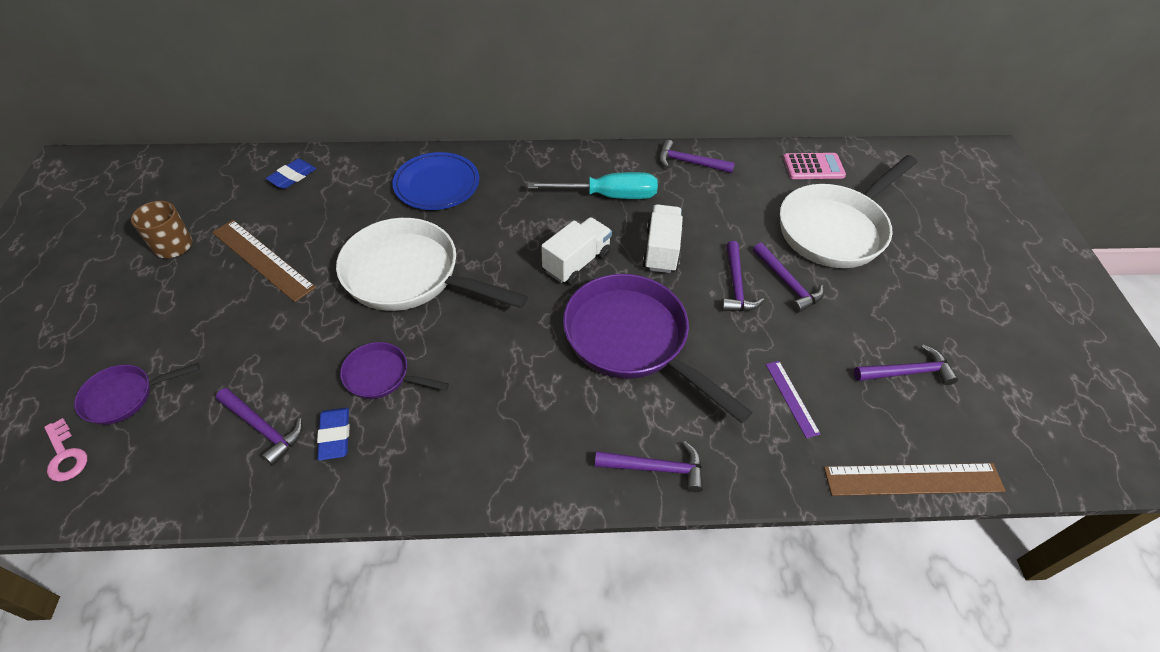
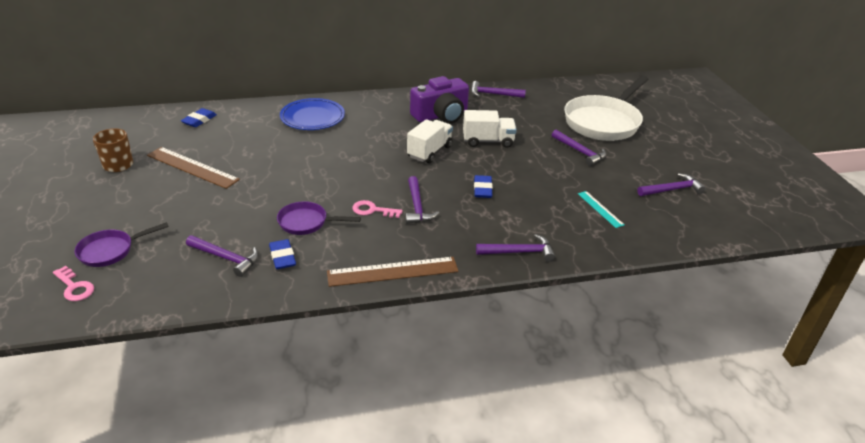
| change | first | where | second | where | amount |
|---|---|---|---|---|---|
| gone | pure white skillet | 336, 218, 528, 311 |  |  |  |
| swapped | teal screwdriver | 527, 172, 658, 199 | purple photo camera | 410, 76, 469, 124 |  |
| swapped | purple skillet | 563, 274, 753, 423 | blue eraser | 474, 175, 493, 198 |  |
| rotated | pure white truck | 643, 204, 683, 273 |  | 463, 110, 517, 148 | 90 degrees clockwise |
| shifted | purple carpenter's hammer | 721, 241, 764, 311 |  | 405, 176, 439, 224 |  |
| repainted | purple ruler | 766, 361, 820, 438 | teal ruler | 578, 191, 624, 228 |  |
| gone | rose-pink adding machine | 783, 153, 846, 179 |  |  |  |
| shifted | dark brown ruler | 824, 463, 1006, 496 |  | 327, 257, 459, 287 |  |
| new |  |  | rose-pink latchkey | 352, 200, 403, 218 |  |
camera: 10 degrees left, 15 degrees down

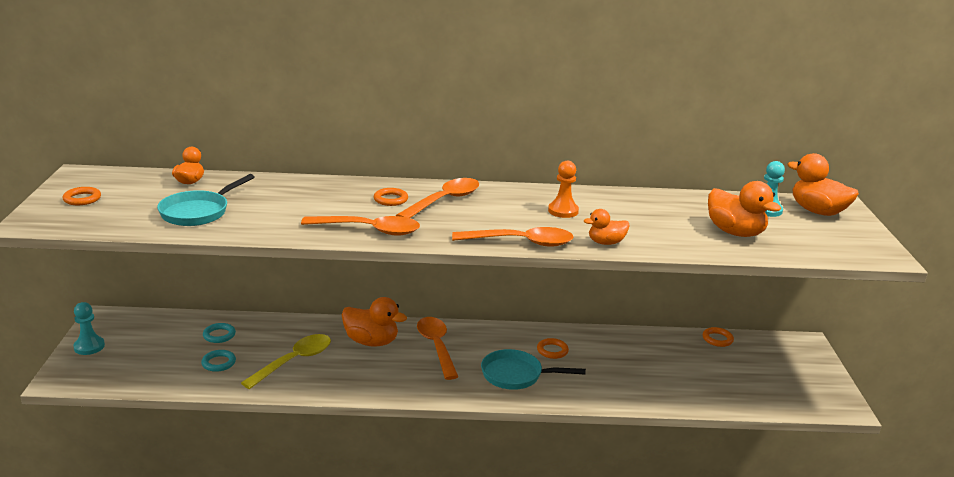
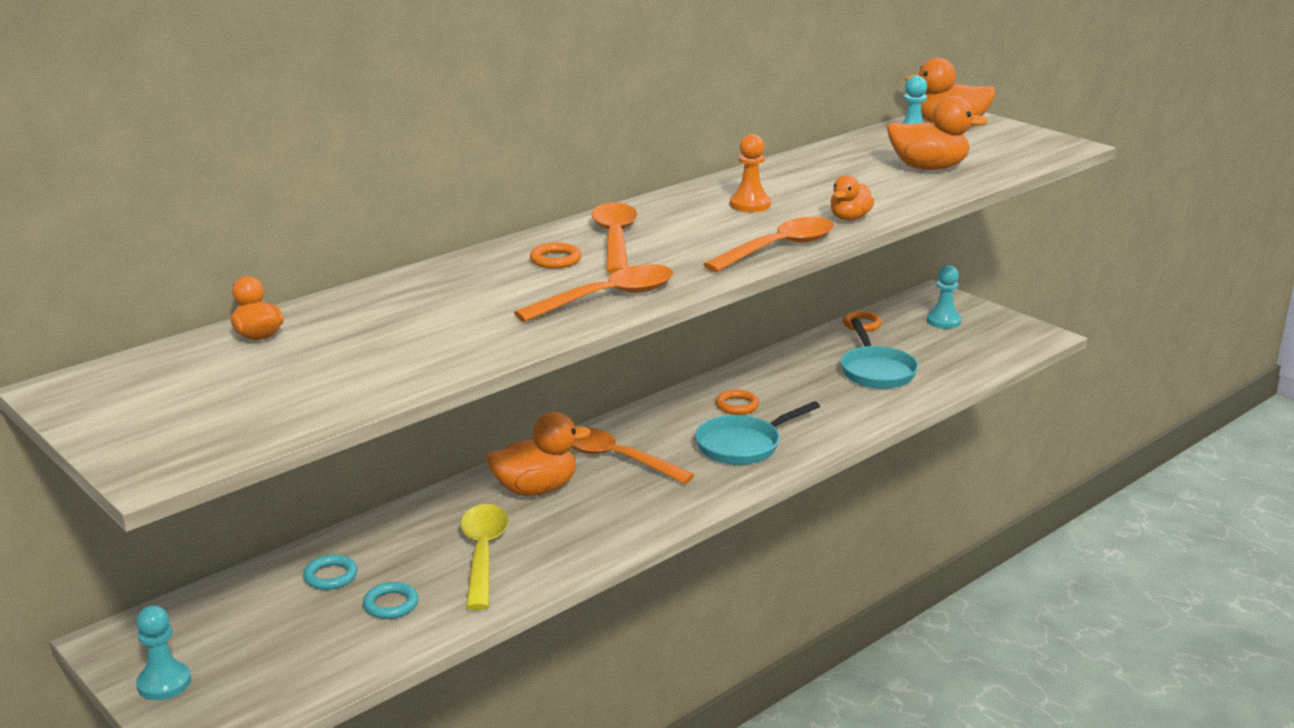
| change | first | where | second | where | amount |
|---|---|---|---|---|---|
| gone | orange-coloured ring | 62, 187, 101, 205 |  |  |  |
| shifted | teal skillet | 157, 174, 255, 226 |  | 841, 318, 918, 389 |  |
| new |  |  | teal pawn | 927, 265, 962, 329 |  |
camera: 40 degrees left, 0 degrees up

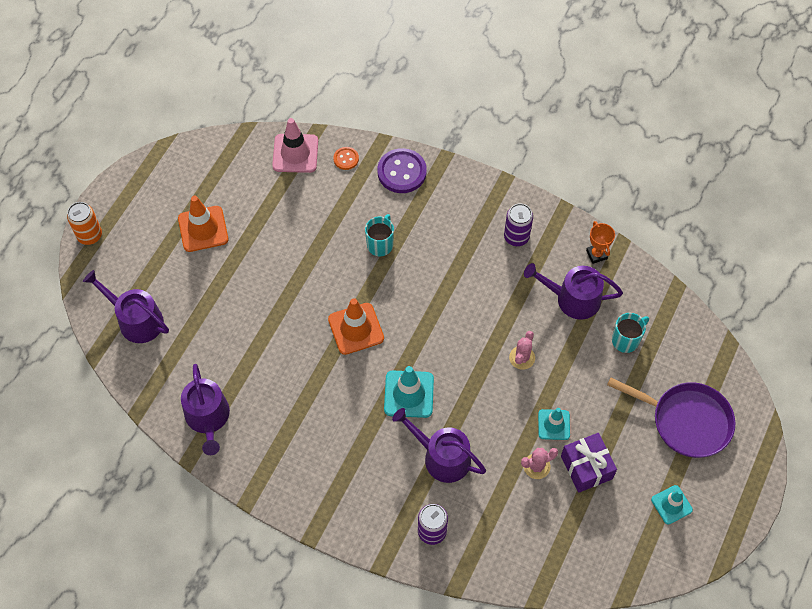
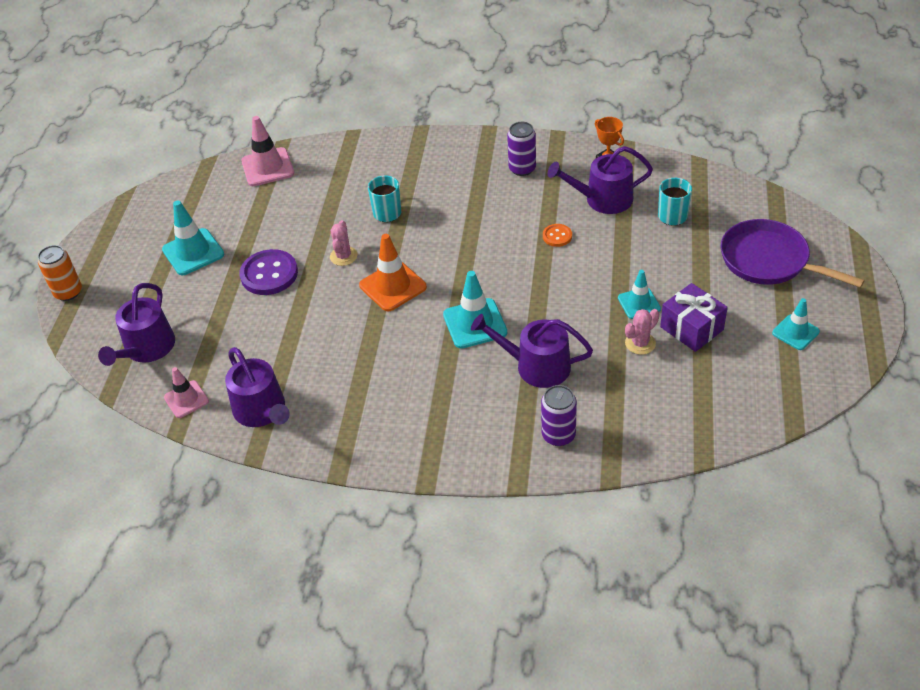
| change | first | where | second | where | amount |
|---|---|---|---|---|---|
| rotated | purple sprinkling can | 83, 270, 169, 343 |  | 98, 283, 175, 366 | 90 degrees counterclockwise |
| repainted | orange-coloured safety cone | 178, 196, 228, 252 | teal safety cone | 162, 200, 224, 275 |  |
| shifted | orange-coloured sewing button | 333, 147, 359, 170 |  | 543, 224, 572, 247 |  |
| shifted | purple sewing button | 377, 148, 427, 193 |  | 239, 249, 298, 295 |  |
| shifted | rose-pink saguaro cactus | 509, 331, 535, 370 |  | 330, 220, 357, 266 |  |
| rotated | purple skillet | 607, 377, 735, 458 |  | 721, 219, 865, 288 | 150 degrees counterclockwise |
| new |  |  | rose-pink safety cone | 164, 367, 209, 418 |  |
camera: 15 degrees left, 15 degrees down

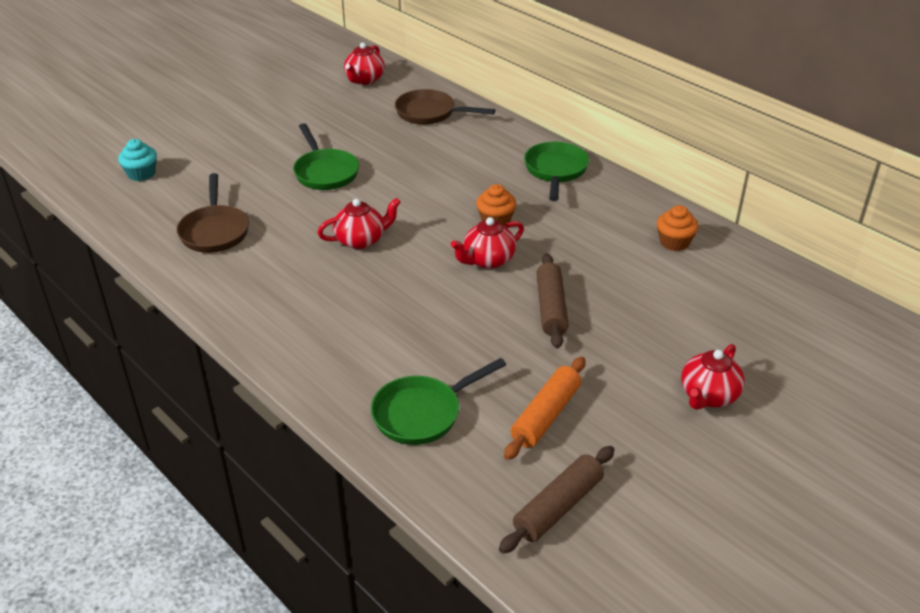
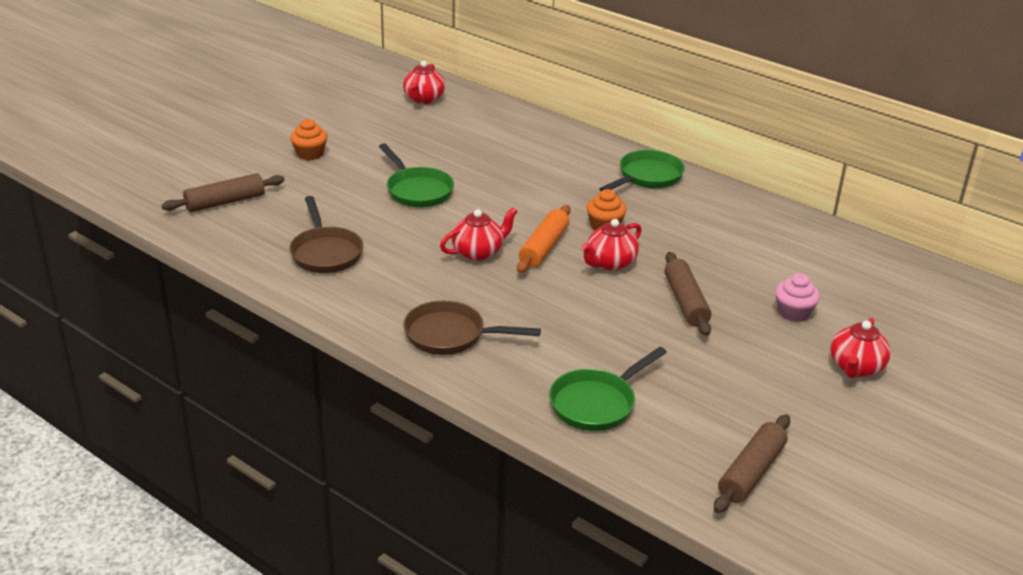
| change | first | where | second | where | amount |
|---|---|---|---|---|---|
| swapped | teal fairy cake | 118, 139, 157, 181 | dark brown dough roller | 161, 173, 285, 212 |  |
| shifted | dark brown skillet | 395, 89, 495, 125 |  | 403, 300, 541, 355 |  |
| shifted | orange-coloured dough roller | 504, 357, 586, 460 |  | 517, 205, 571, 273 |  |
| rotated | green skillet | 524, 142, 589, 201 |  | 599, 150, 685, 191 | 45 degrees clockwise |
| shifted | orange-coloured fairy cake | 657, 205, 699, 251 |  | 290, 119, 327, 160 |  |
| new |  |  | rose-pink fairy cake | 775, 273, 820, 322 |  |
camera: 10 degrees left, 5 degrees down

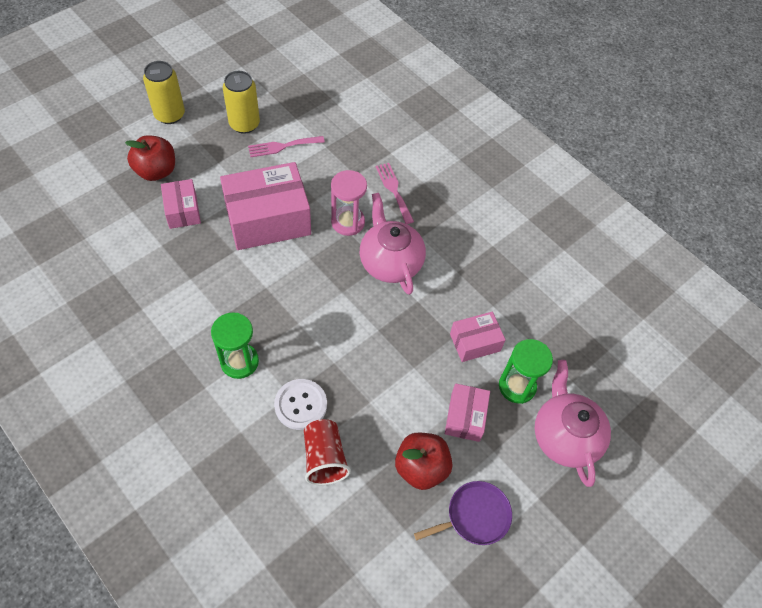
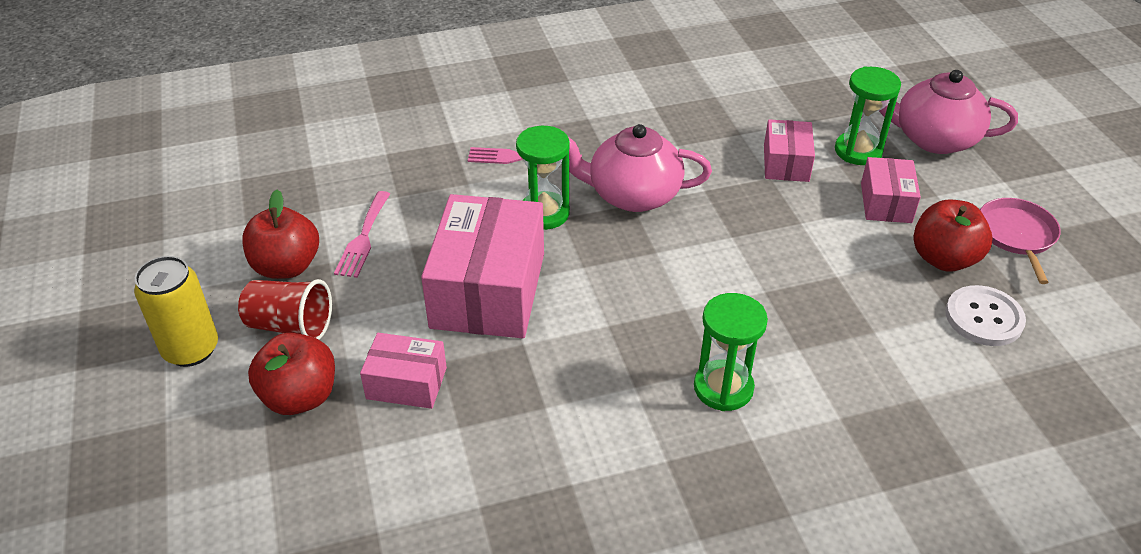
| change | first | where | second | where | amount |
|---|---|---|---|---|---|
| swapped | bright yellow can | 223, 71, 260, 134 | red apple fruit | 242, 190, 319, 279 |  |
| shifted | pure white sewing button | 274, 379, 327, 430 |  | 945, 285, 1026, 346 |  |
| shifted | red cup | 304, 419, 351, 485 |  | 238, 279, 332, 340 |  |
| repainted | rose-pink hourglass | 331, 170, 367, 236 | green hourglass | 516, 126, 570, 230 |  |
| repainted | purple skillet | 414, 481, 512, 545 | rose-pink skillet | 980, 198, 1061, 284 |  |
| rotated | rose-pink package | 445, 383, 490, 442 |  | 861, 157, 921, 223 | 60 degrees clockwise |
camera: 60 degrees left, 15 degrees down

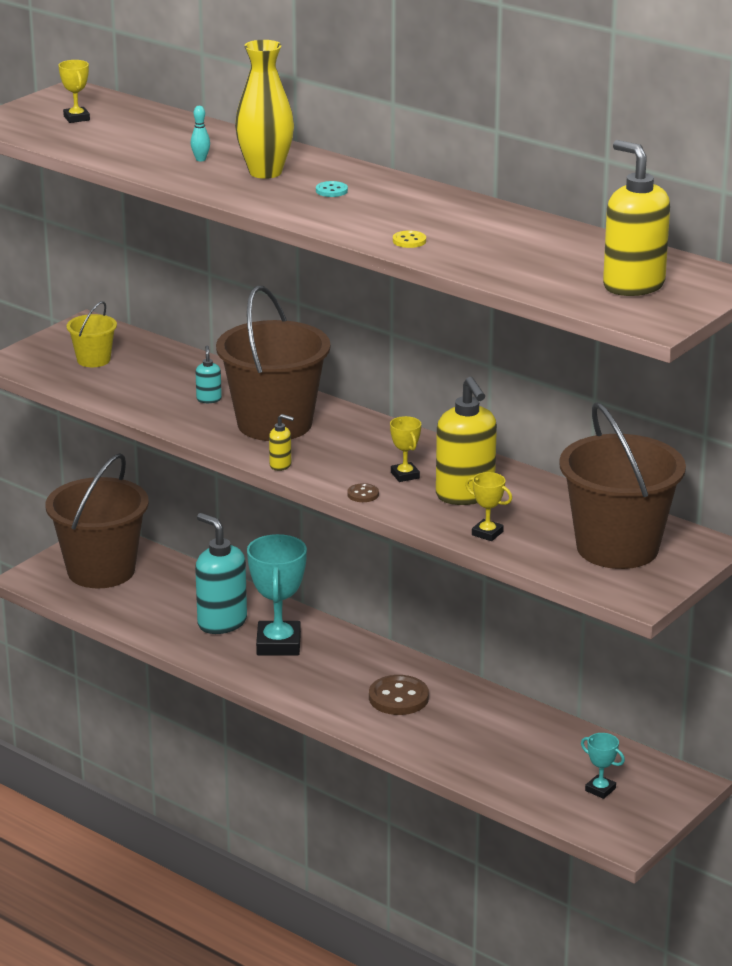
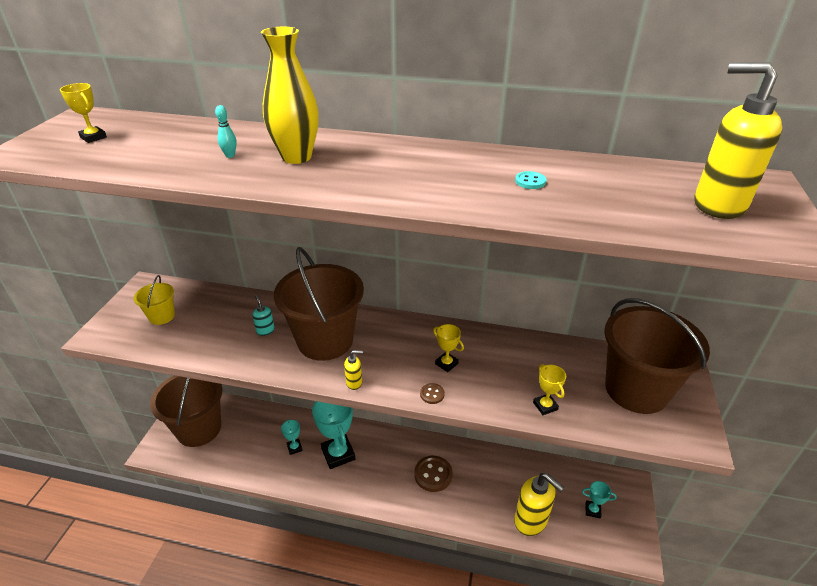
| change | first | where | second | where | amount |
|---|---|---|---|---|---|
| swapped | teal soap dispenser | 195, 513, 247, 634 | teal prize cup | 281, 419, 303, 455 |  |
| shifted | teal sewing button | 316, 181, 348, 197 |  | 515, 171, 546, 189 |  |
| gone | bright yellow sewing button | 393, 230, 426, 248 |  |  |  |
| shifted | bright yellow soap dispenser | 436, 377, 497, 505 |  | 514, 473, 564, 536 |  |
| rotated | bright yellow prize cup | 465, 472, 512, 541 |  | 533, 364, 566, 415 | 60 degrees clockwise |
camera: 25 degrees left, 10 degrees up

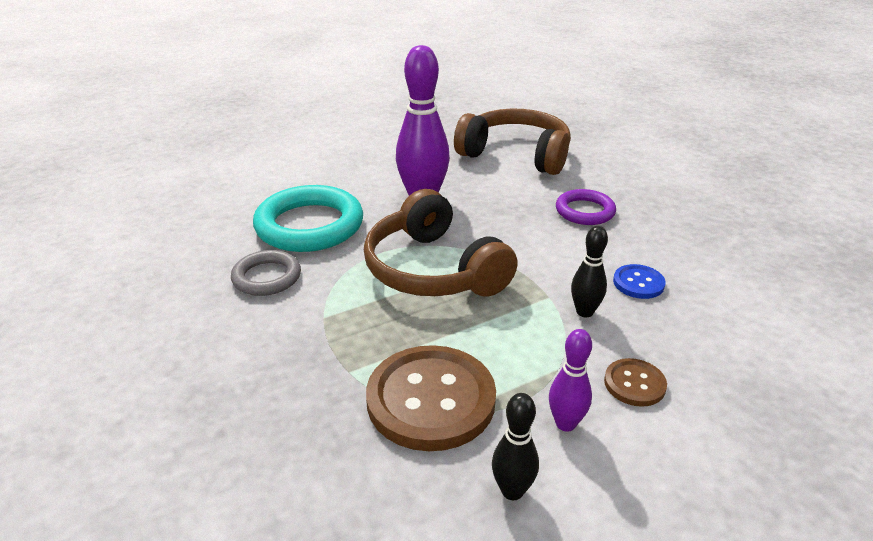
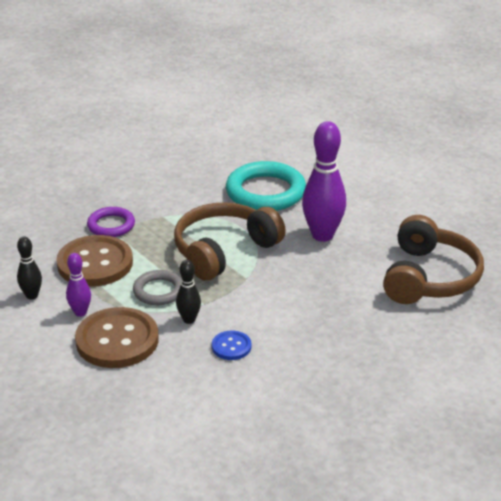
| change | first | where | second | where | amount |
|---|---|---|---|---|---|
| shifted | ash-grey ring | 231, 250, 301, 296 |  | 133, 270, 182, 305 |  |
| shifted | purple ring | 556, 189, 616, 225 |  | 87, 207, 135, 237 |  |
| scaled | dark brown sewing button | 604, 358, 667, 407 |  | 75, 307, 159, 368 | x2.09 |
camera: 80 degrees right, 0 degrees up

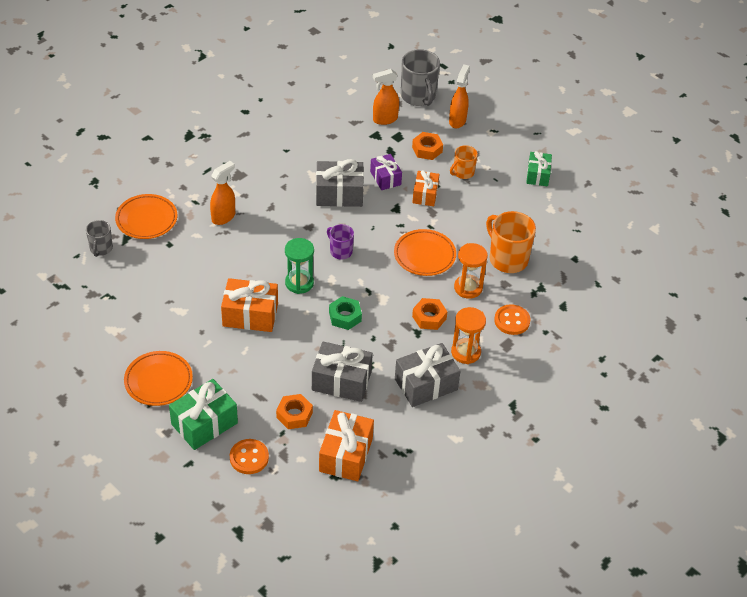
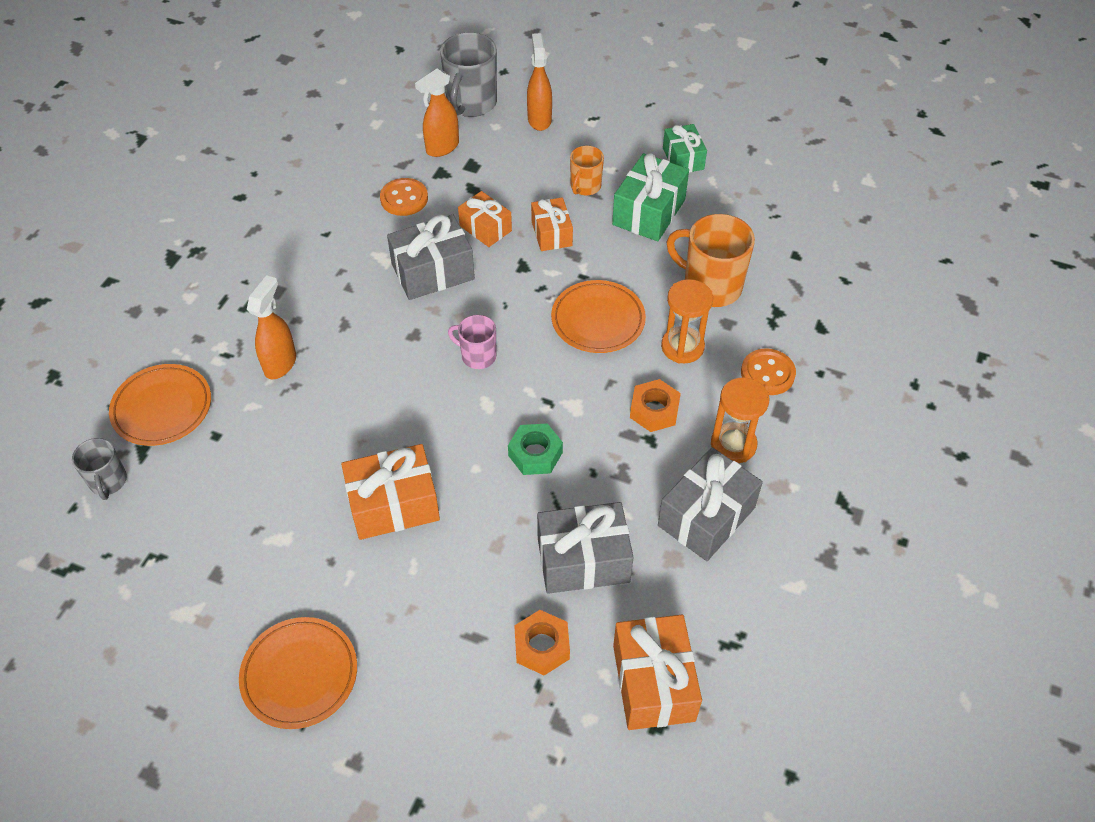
| change | first | where | second | where | amount |
|---|---|---|---|---|---|
| shifted | green wrapped gift | 169, 379, 238, 450 |  | 612, 153, 689, 241 |  |
| shifted | orange-coloured sewing button | 230, 439, 269, 474 |  | 380, 178, 428, 216 |  |
| gone | green hourglass | 285, 238, 314, 294 |  |  |  |
| repainted | purple coffee mug | 327, 224, 354, 260 | rose-pink coffee mug | 448, 315, 496, 369 |  |
| repainted | purple wrapped gift | 370, 154, 402, 190 | orange-coloured wrapped gift | 458, 191, 512, 247 |  |
| rotated | ash-grey coffee mug | 401, 49, 440, 106 |  | 440, 33, 497, 117 | 60 degrees clockwise |
| gone | orange-coloured nut | 412, 132, 443, 160 |  |  |  |
camera: 20 degrees left, 5 degrees up

